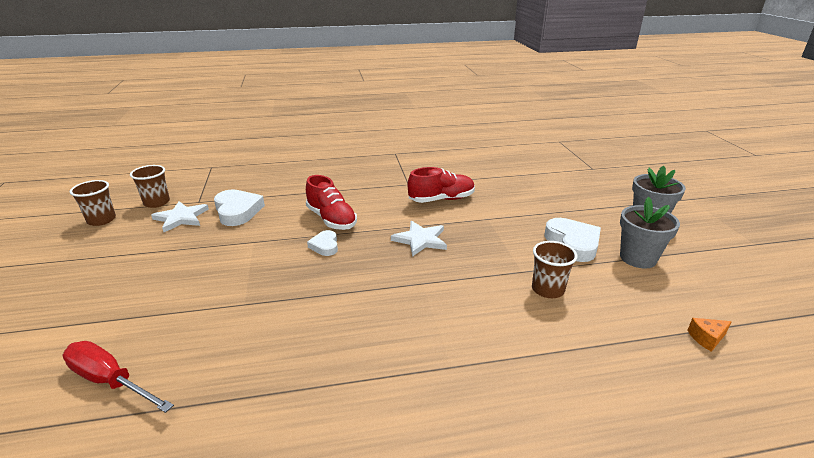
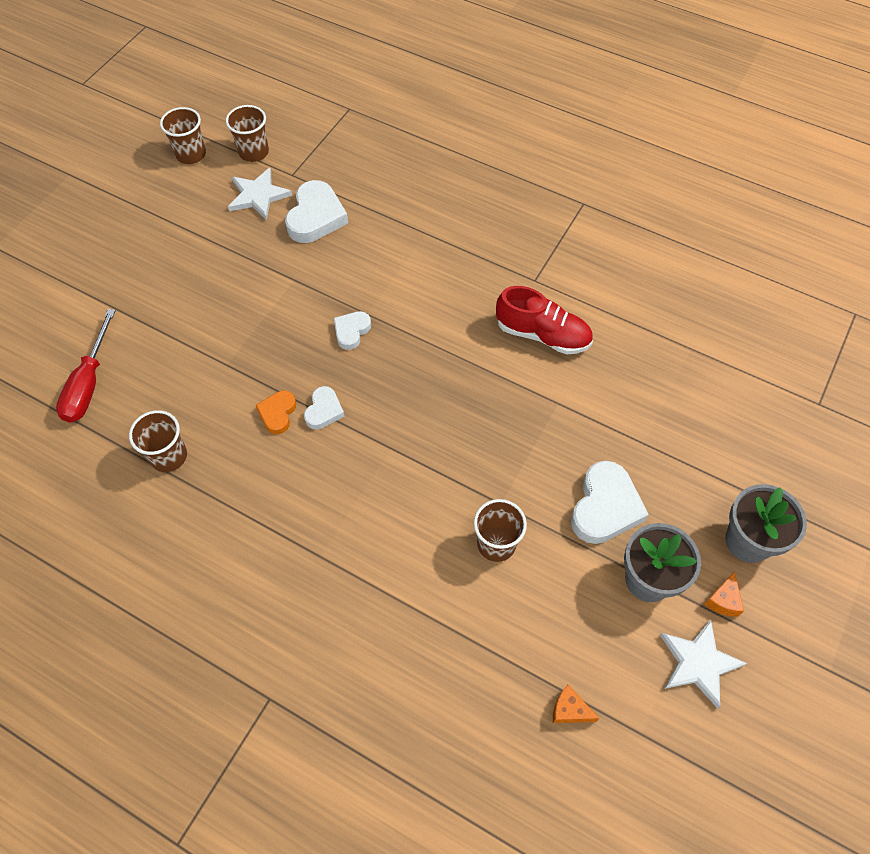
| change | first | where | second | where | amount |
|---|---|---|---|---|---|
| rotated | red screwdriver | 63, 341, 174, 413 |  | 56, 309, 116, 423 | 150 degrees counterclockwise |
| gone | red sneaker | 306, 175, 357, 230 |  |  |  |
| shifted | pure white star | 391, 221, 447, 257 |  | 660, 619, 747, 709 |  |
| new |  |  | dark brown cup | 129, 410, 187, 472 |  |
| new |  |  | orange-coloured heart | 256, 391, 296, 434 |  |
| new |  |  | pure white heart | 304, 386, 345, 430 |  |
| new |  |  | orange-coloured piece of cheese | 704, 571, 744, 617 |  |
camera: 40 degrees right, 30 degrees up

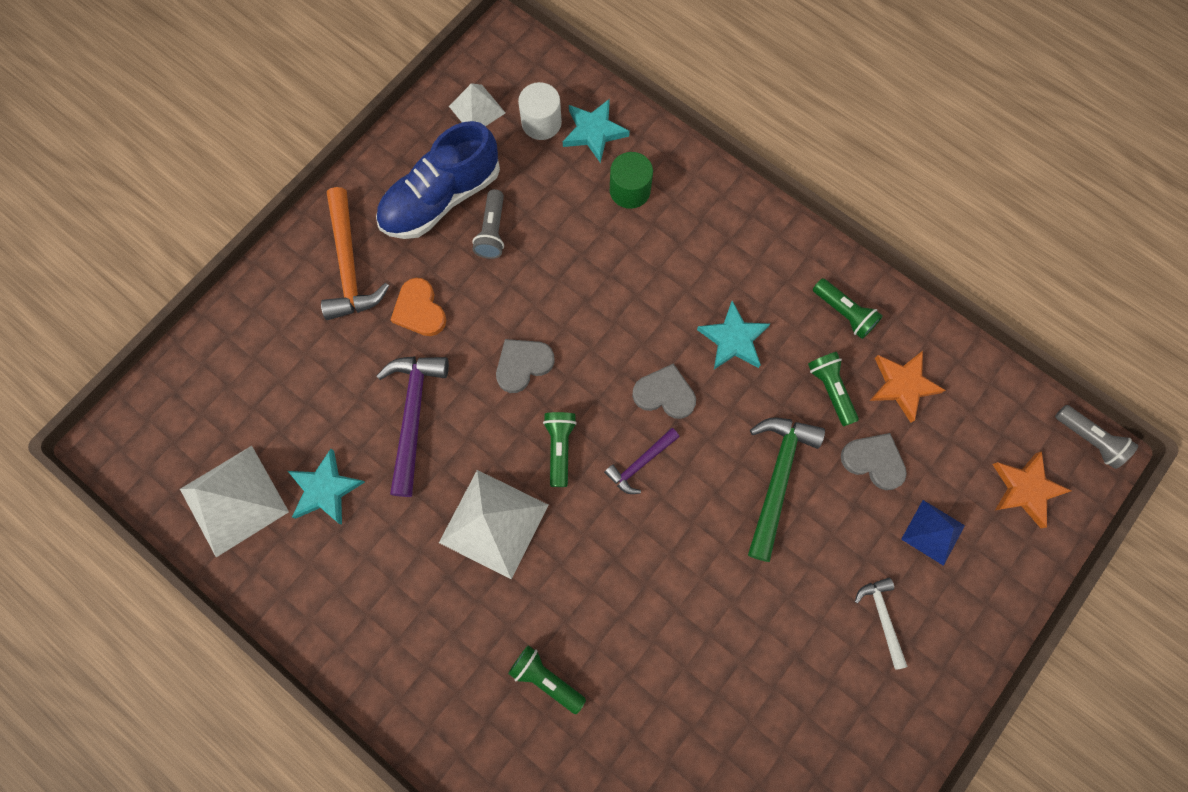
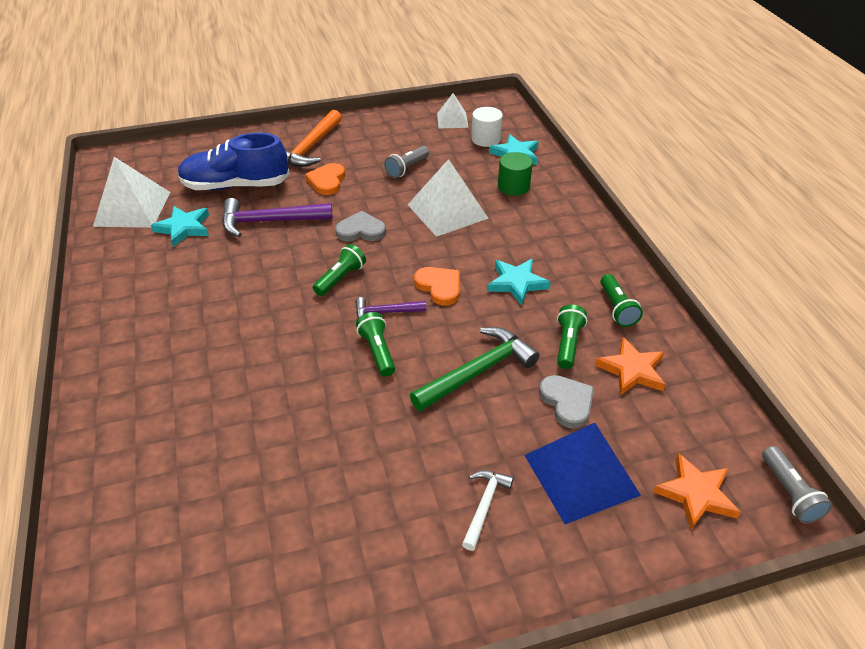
| change | first | where | second | where | amount |
|---|---|---|---|---|---|
| shifted | blue sneaker | 376, 121, 500, 239 |  | 178, 133, 290, 190 |  |
| rotated | purple carpenter's hammer | 377, 356, 449, 497 |  | 222, 198, 333, 237 | 135 degrees counterclockwise |
| shifted | pure white solid pyramid | 439, 470, 548, 579 |  | 408, 159, 489, 237 |  |
| shifted | green torch | 508, 645, 586, 714 |  | 356, 312, 395, 376 |  |
| repainted | ash-grey heart | 632, 363, 696, 419 | orange-coloured heart | 414, 267, 460, 306 |  |
| scaled | blue solid pyramid | 901, 500, 965, 566 |  | 524, 423, 641, 524 | x1.73 |
camera: 35 degrees right, 30 degrees down

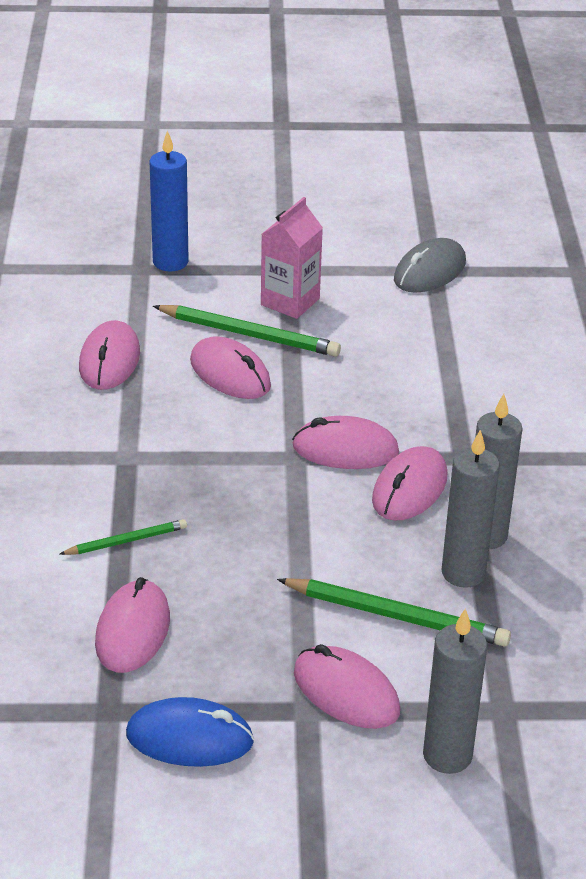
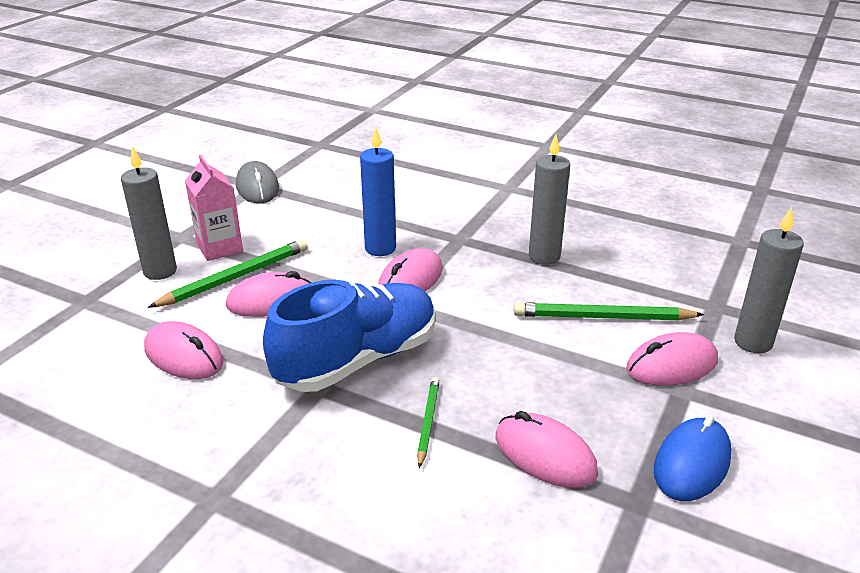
| change | first | where | second | where | amount |
|---|---|---|---|---|---|
| shifted | blue wax candle | 150, 130, 189, 271 |  | 360, 127, 396, 256 |  |
| rotated | green pencil | 277, 578, 511, 647 |  | 514, 302, 704, 320 | 135 degrees counterclockwise |
| gone | rose-pink mouse | 372, 446, 447, 521 |  |  |  |
| shifted | ash-grey wax candle | 441, 430, 500, 588 |  | 121, 146, 177, 280 |  |
| new |  |  | blue sneaker | 263, 280, 436, 392 |  |
camera: 60 degrees left, 5 degrees down

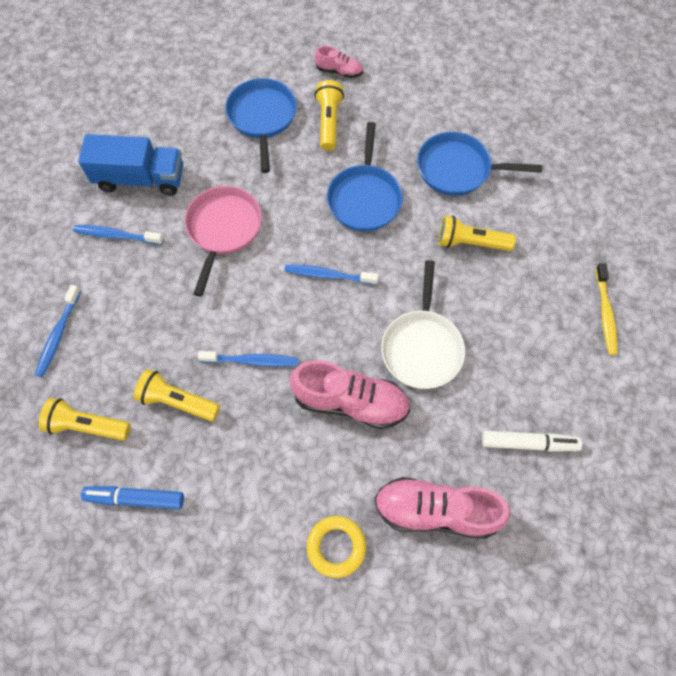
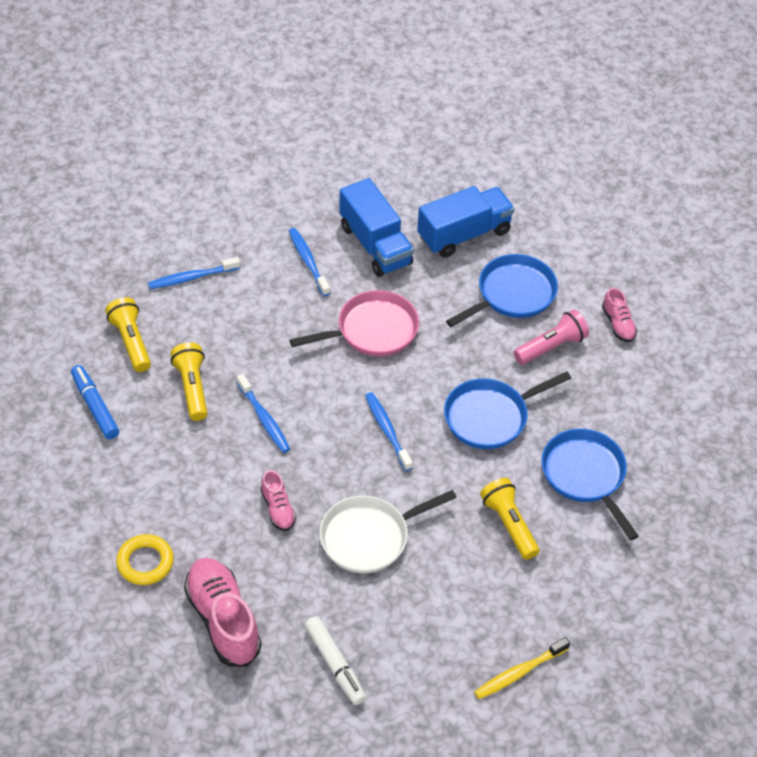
| change | first | where | second | where | amount |
|---|---|---|---|---|---|
| scaled | rose-pink sneaker | 290, 360, 410, 429 |  | 260, 470, 296, 531 | x0.52 |
| repainted | bright yellow torch | 315, 80, 344, 151 | rose-pink torch | 514, 309, 589, 365 |  |
| new |  |  | blue truck | 417, 186, 515, 258 |  |
camera: 55 degrees right, 15 degrees down

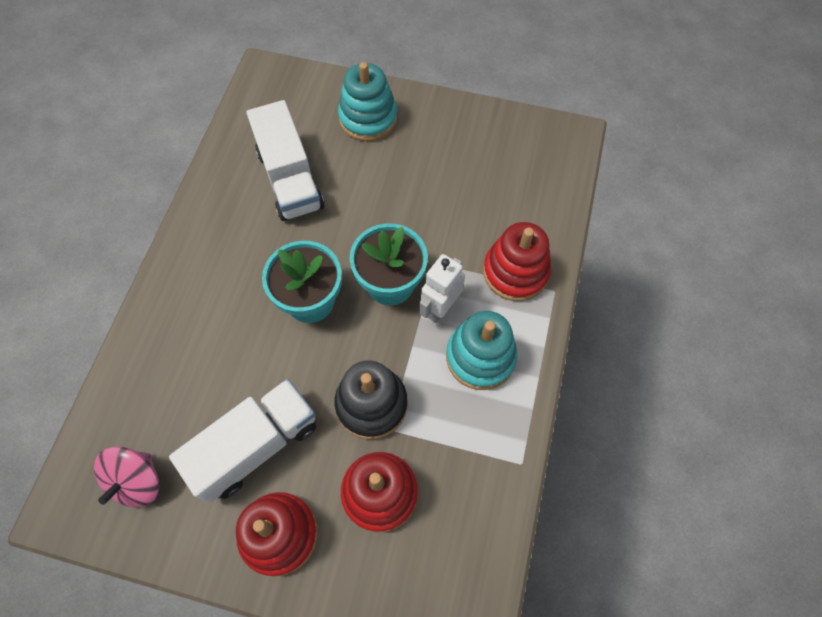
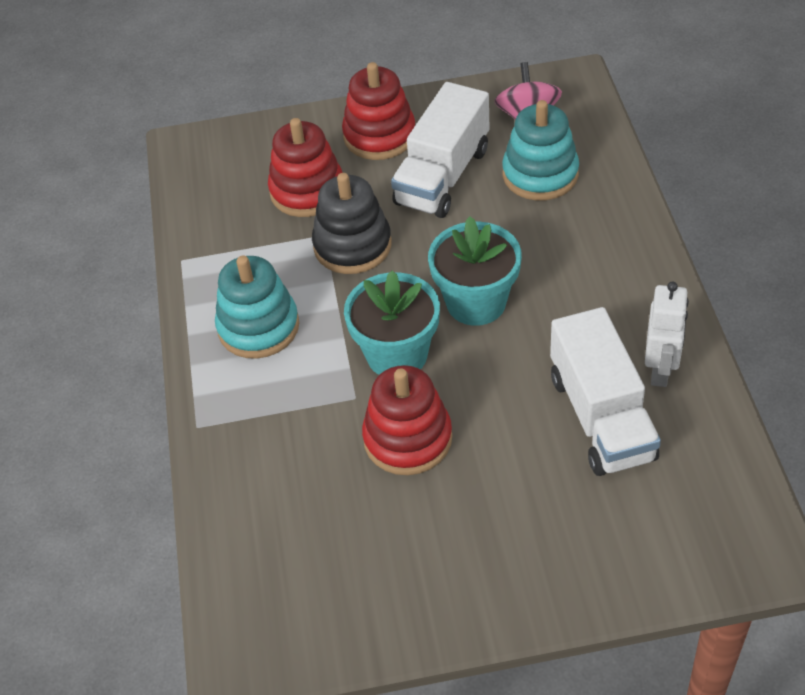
| change | first | where | second | where | amount |
|---|---|---|---|---|---|
| rotated | pure white truck | 247, 100, 324, 221 |  | 550, 307, 661, 476 | 150 degrees counterclockwise |
| shifted | teal stacking rings | 338, 62, 397, 141 |  | 502, 100, 579, 200 |  |
| shifted | pure white robot figure | 419, 254, 465, 323 |  | 645, 282, 689, 387 |  |
| shifted | red stacking rings | 483, 222, 551, 301 |  | 362, 365, 452, 475 |  |
camera: 160 degrees right, 15 degrees down

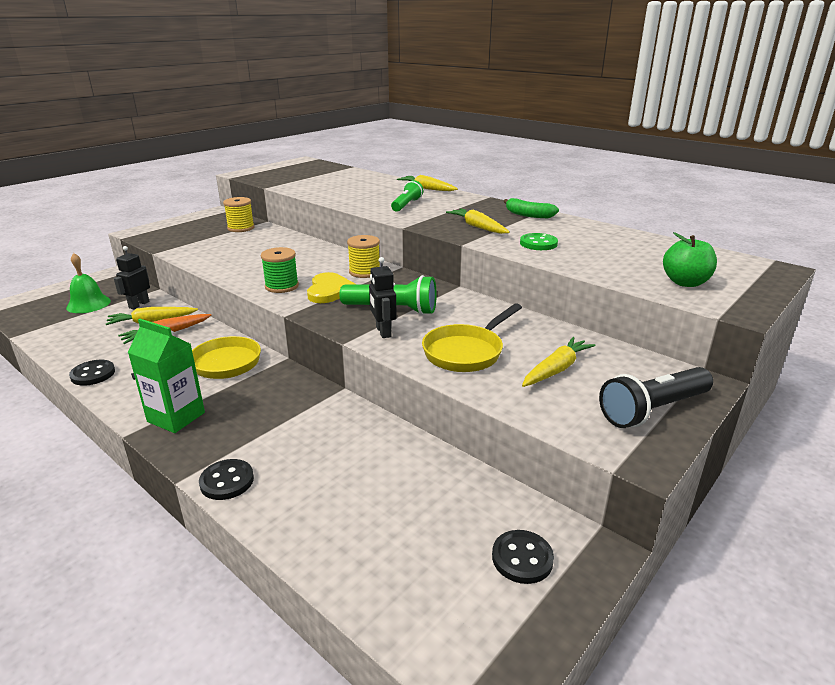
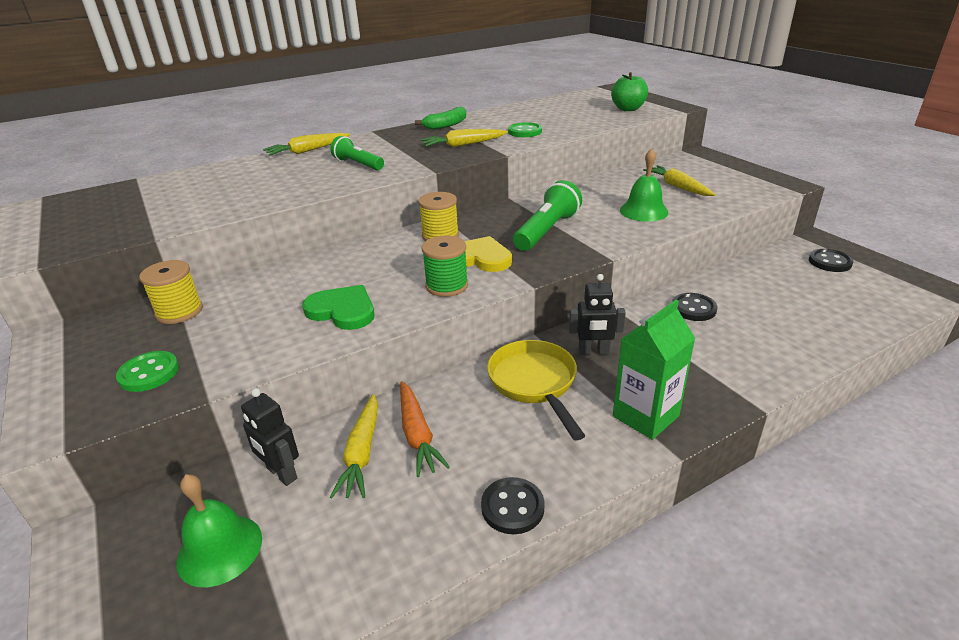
| change | first | where | second | where | amount |
|---|---|---|---|---|---|
| shifted | black sewing button | 199, 459, 254, 500 |  | 672, 293, 717, 321 |  |
| shifted | black robot figure | 369, 257, 397, 338 |  | 569, 274, 626, 355 |  |
| swapped | bright yellow skillet | 422, 303, 522, 372 | green hand bell | 620, 148, 668, 222 |  |
| gone | black torch | 599, 367, 713, 428 |  |  |  |
| new |  |  | green sewing button | 116, 351, 179, 392 |  |
| new |  |  | green heart | 302, 285, 374, 330 |  |
camera: 70 degrees left, 5 degrees up

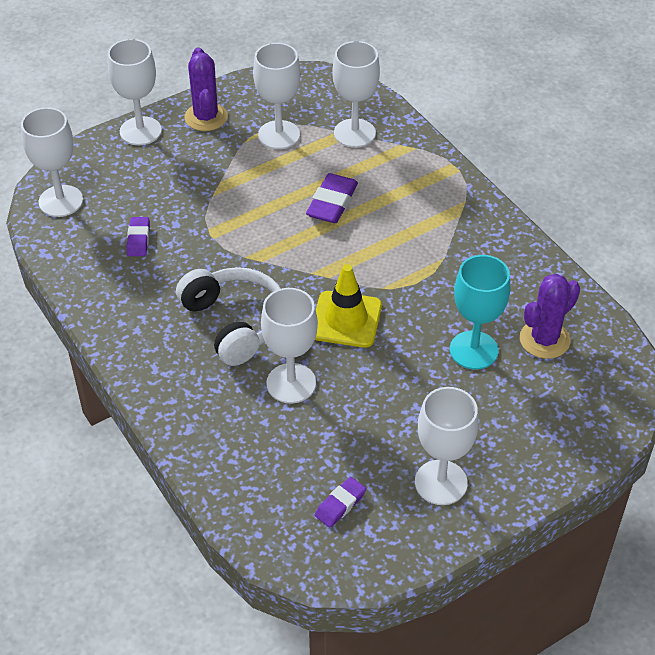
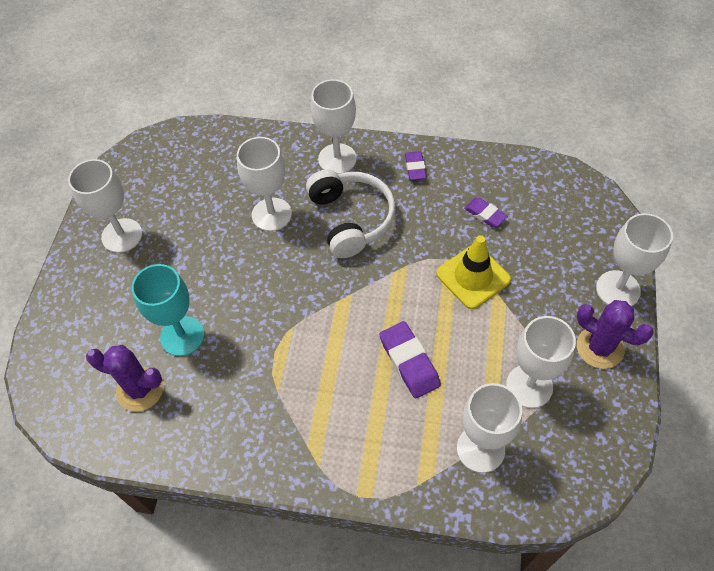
| change | first | where | second | where | amount |
|---|---|---|---|---|---|
| shifted | pure white wine glass | 21, 107, 83, 217 |  | 311, 79, 357, 174 |  |
| rotated | pure white headphones | 176, 267, 281, 366 |  | 306, 169, 396, 258 | 120 degrees counterclockwise |
| shifted | bright yellow safety cone | 315, 264, 382, 348 |  | 436, 235, 511, 309 |  |
| shifted | purple eraser | 315, 477, 366, 528 |  | 405, 151, 427, 180 |  |
| rotated | purple saguaro cactus | 520, 274, 580, 359 |  | 86, 345, 164, 411 | 75 degrees counterclockwise |
camera: 135 degrees right, 10 degrees up

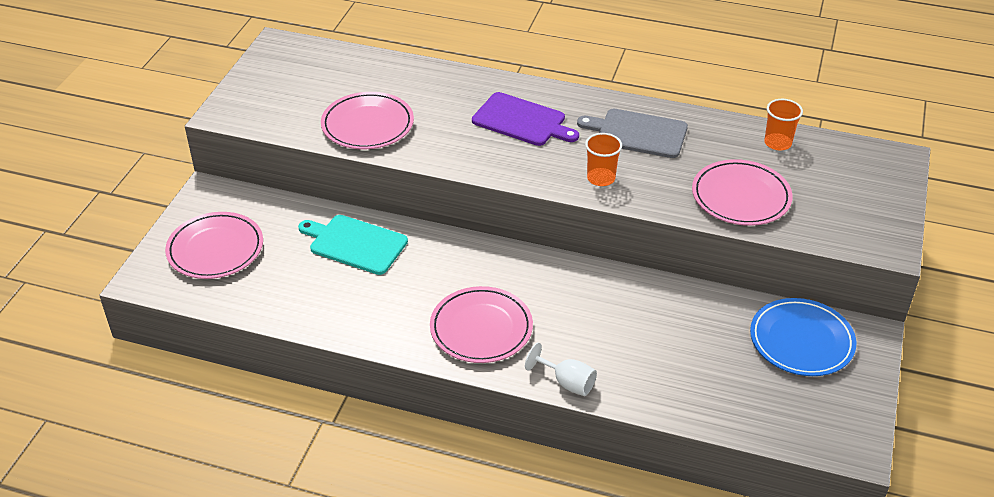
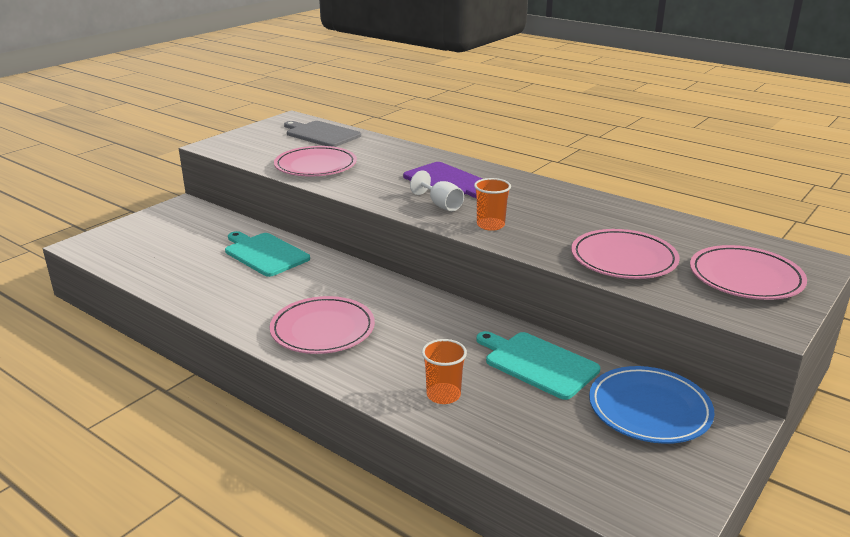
| change | first | where | second | where | amount |
|---|---|---|---|---|---|
| shifted | rose-pink dinner plate | 165, 212, 263, 279 |  | 690, 245, 807, 300 |  |
| shifted | pure white wine glass | 525, 342, 597, 396 |  | 410, 170, 464, 211 |  |
| shifted | ash-grey bread board | 577, 109, 688, 158 |  | 284, 121, 361, 147 |  |
| shifted | orange-coloured cup | 764, 99, 803, 150 |  | 422, 339, 467, 404 |  |
| new |  |  | teal bread board | 476, 331, 600, 400 |  |
camera: 20 degrees right, 15 degrees down

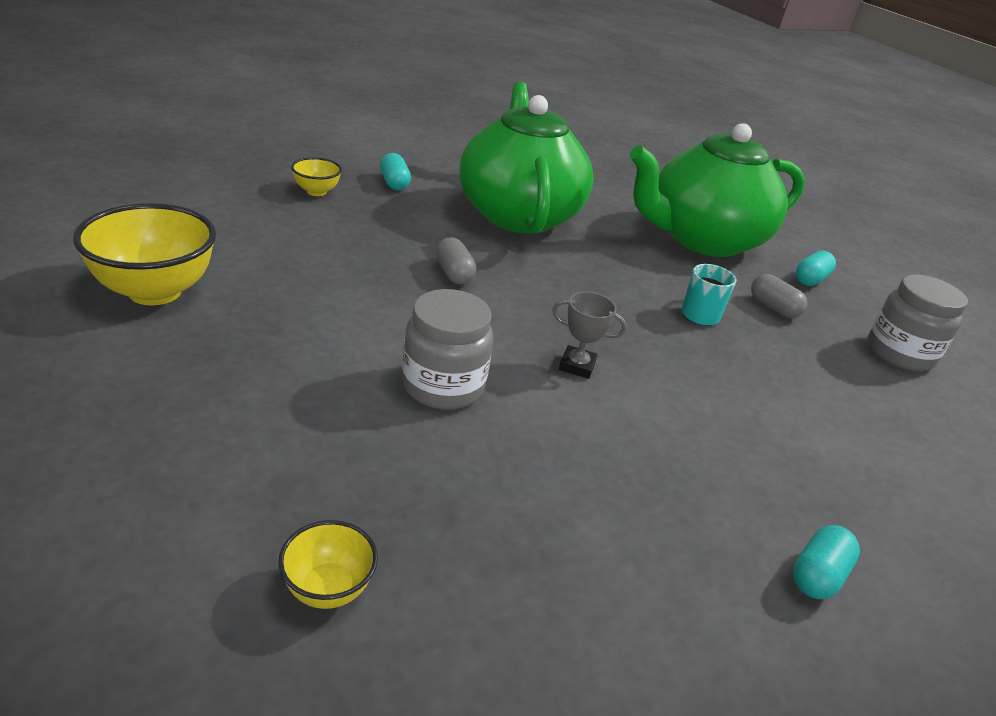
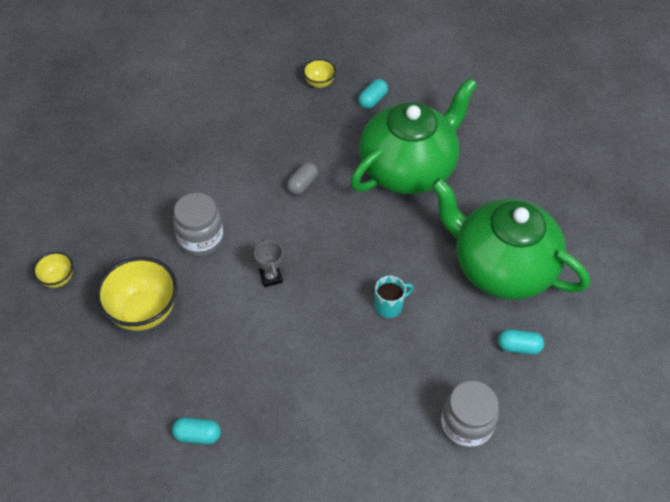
| change | first | where | second | where | amount |
|---|---|---|---|---|---|
| shifted | bright yellow bowl | 73, 203, 216, 305 |  | 96, 257, 178, 331 |  |
| gone | ash-grey capsule | 751, 274, 808, 318 |  |  |  |
camera: 60 degrees right, 20 degrees up

